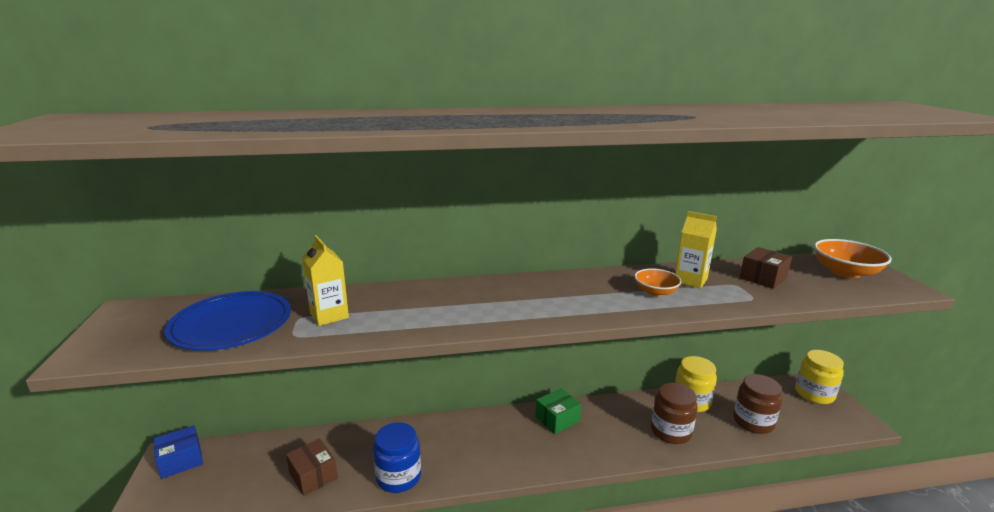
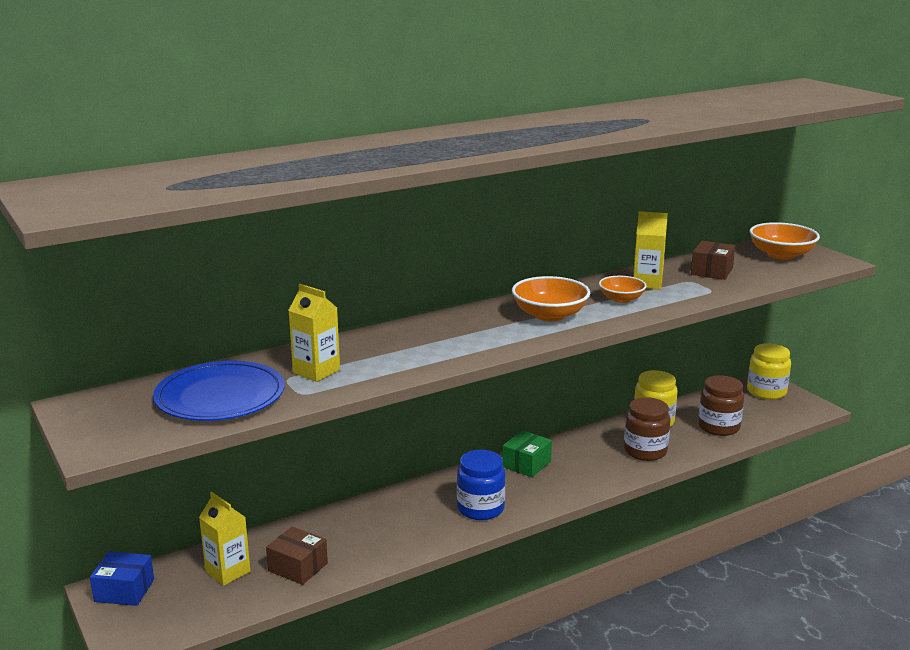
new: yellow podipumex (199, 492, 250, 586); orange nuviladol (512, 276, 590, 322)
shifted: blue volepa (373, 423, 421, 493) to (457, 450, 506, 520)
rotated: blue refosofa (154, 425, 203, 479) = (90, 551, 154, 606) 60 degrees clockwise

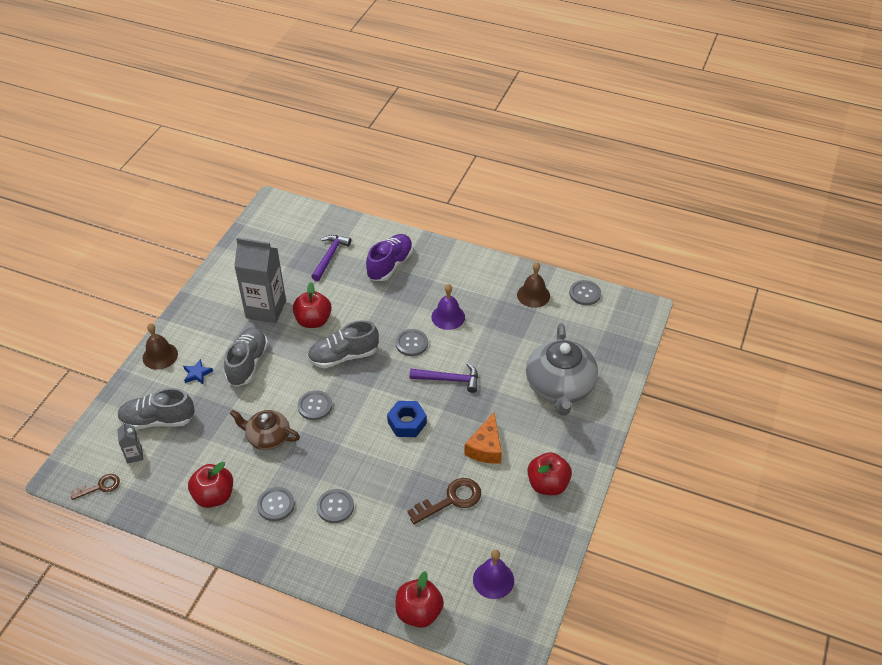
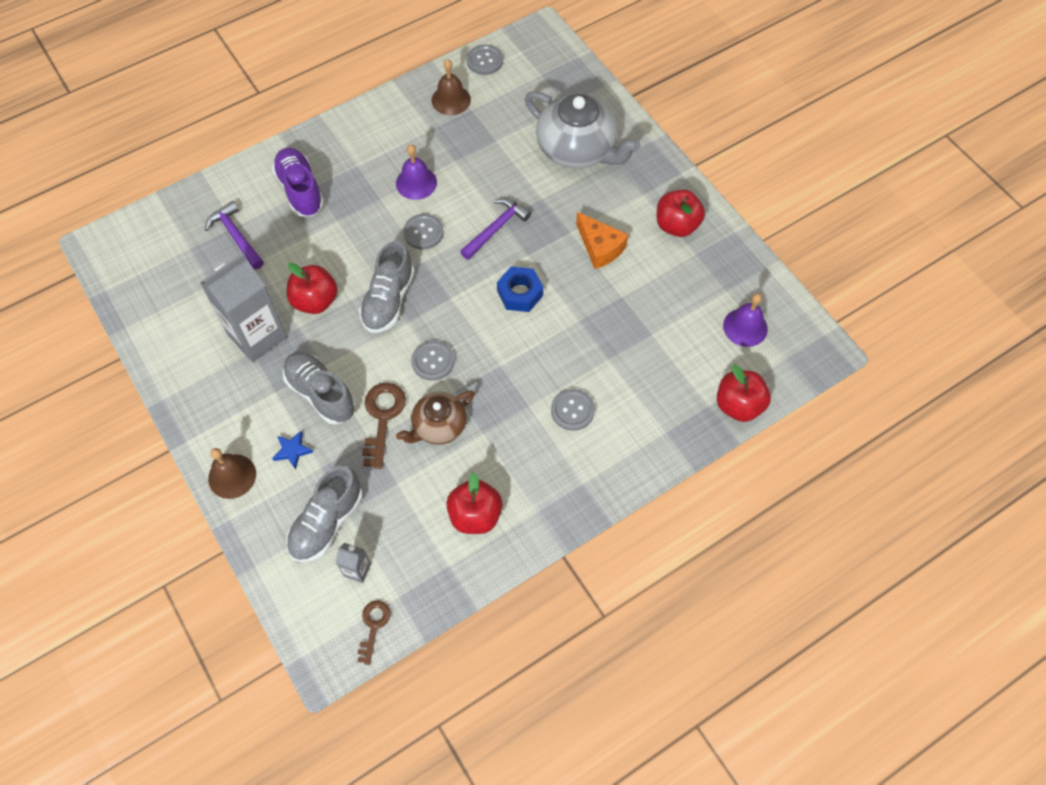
gone: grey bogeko (257, 487, 295, 521)
shifted: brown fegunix (407, 478, 481, 524) to (362, 383, 406, 469)

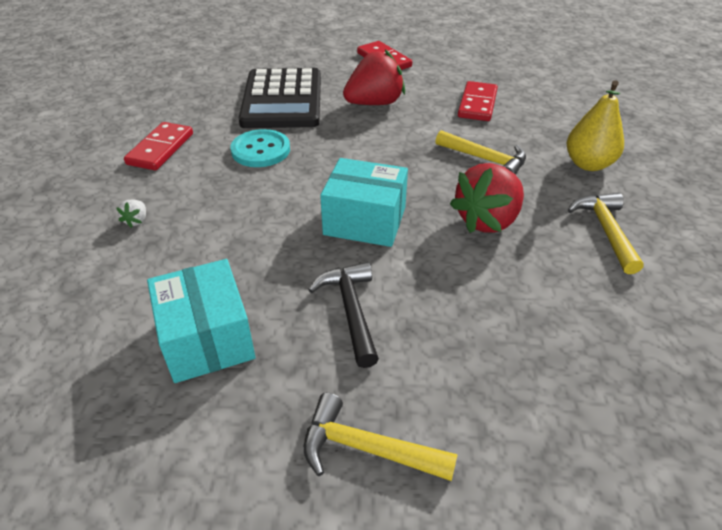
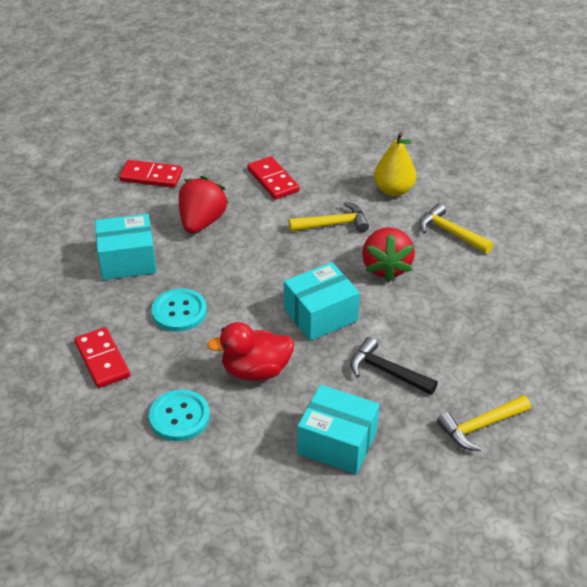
new: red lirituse (207, 322, 294, 381)
swapped: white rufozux (117, 200, 146, 228) to turquoise bogeko (149, 390, 210, 441); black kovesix (239, 68, 321, 128) to turquoise refosofa (95, 214, 157, 280)

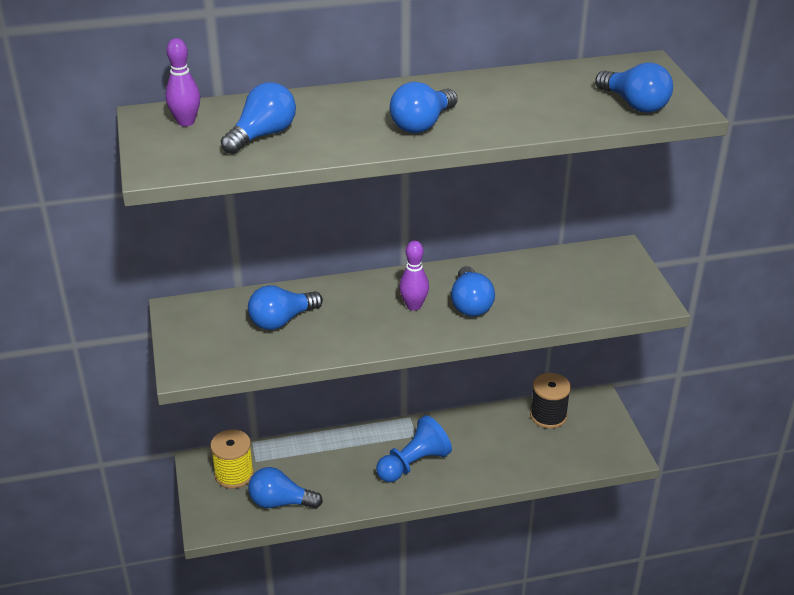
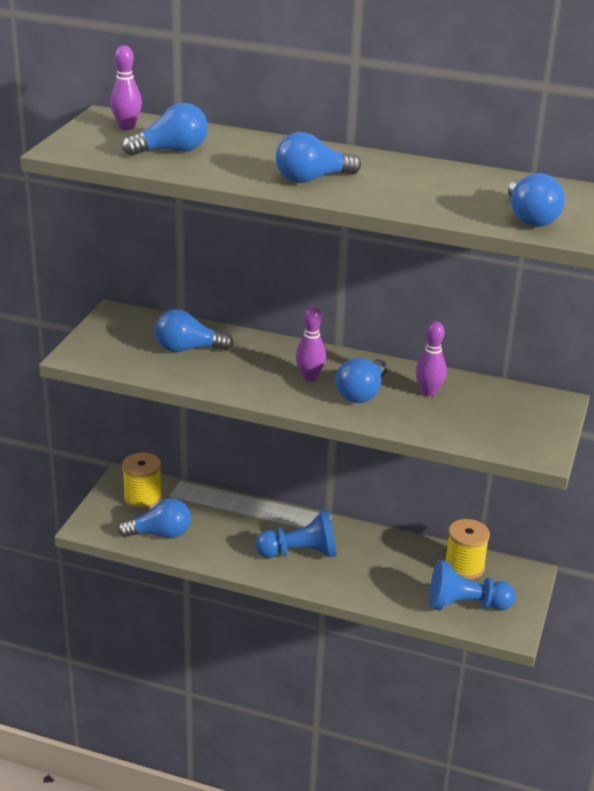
new: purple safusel (416, 321, 447, 397); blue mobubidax (430, 560, 516, 611)
repainted: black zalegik (530, 373, 571, 429) to yellow zalegik (445, 519, 490, 580)
rotated: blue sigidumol (248, 467, 323, 509) = (118, 498, 191, 538) 135 degrees clockwise

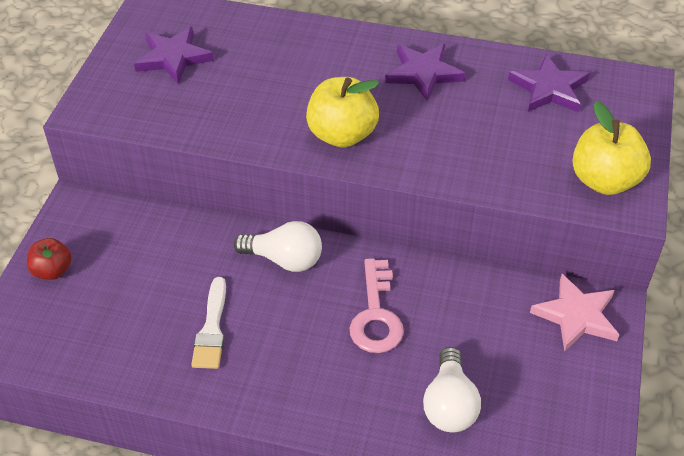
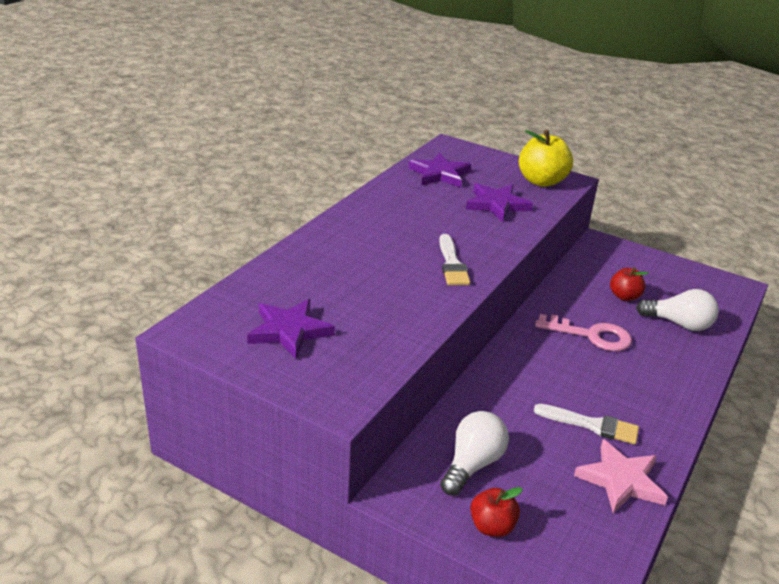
new: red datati (610, 267, 649, 301)
shifted: white sigidumol (234, 221, 322, 272) to (440, 411, 509, 496); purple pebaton (385, 44, 465, 102) to (466, 183, 533, 222); pink pebaton (530, 274, 620, 352) to (574, 439, 668, 513)
swapped: yellow datati (306, 77, 379, 148) to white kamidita (439, 234, 470, 285)

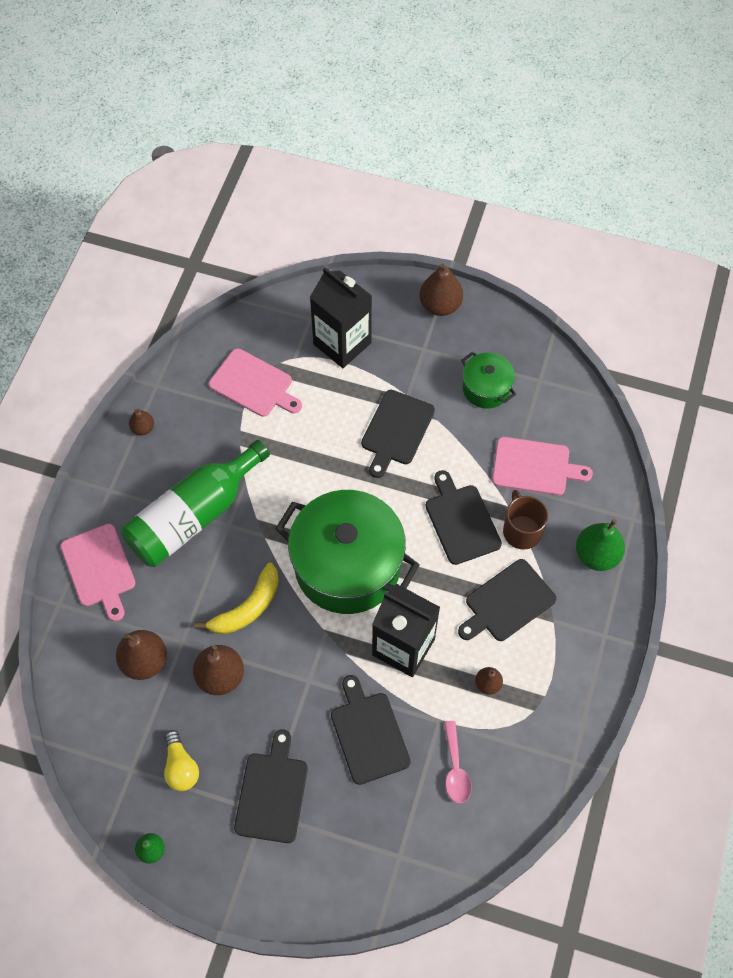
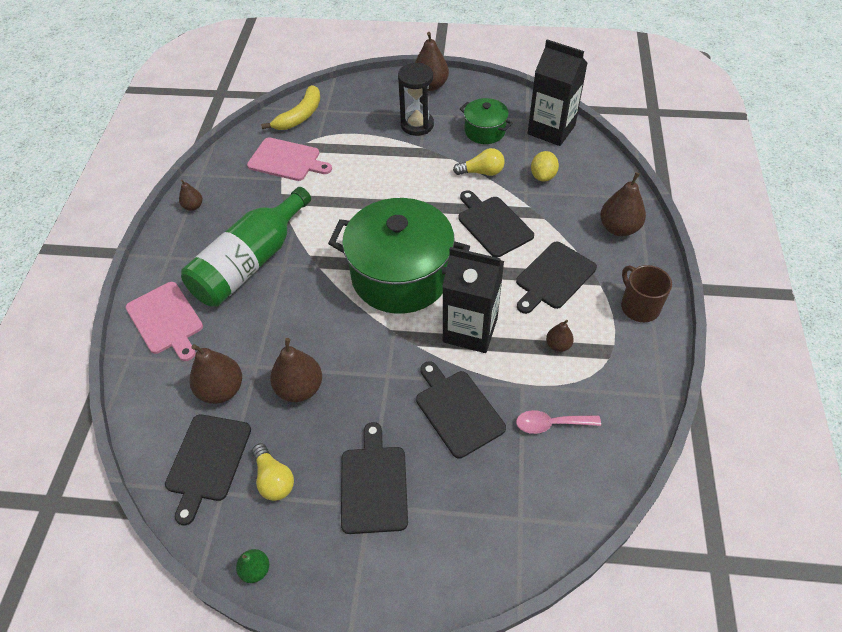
new: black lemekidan (398, 63, 434, 136); yellow sigidumol (453, 148, 505, 176)
shifted: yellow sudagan (194, 563, 279, 634) to (261, 85, 320, 130); black podipumex (310, 267, 372, 368) to (528, 40, 588, 146); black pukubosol (361, 390, 435, 478) to (165, 414, 251, 525); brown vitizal (503, 490, 548, 550) to (621, 265, 672, 322)
swapped: pink pukubosol (492, 437, 593, 495) to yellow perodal (531, 151, 559, 181)
repainted: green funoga (576, 519, 625, 571) to brown funoga (600, 172, 646, 236)
rotated: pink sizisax (444, 721, 471, 803) = (516, 410, 601, 434) 105 degrees clockwise

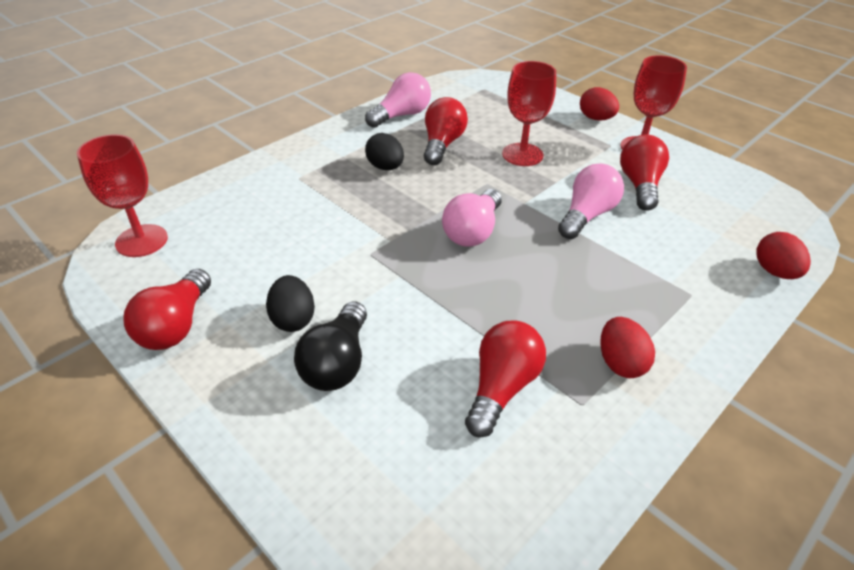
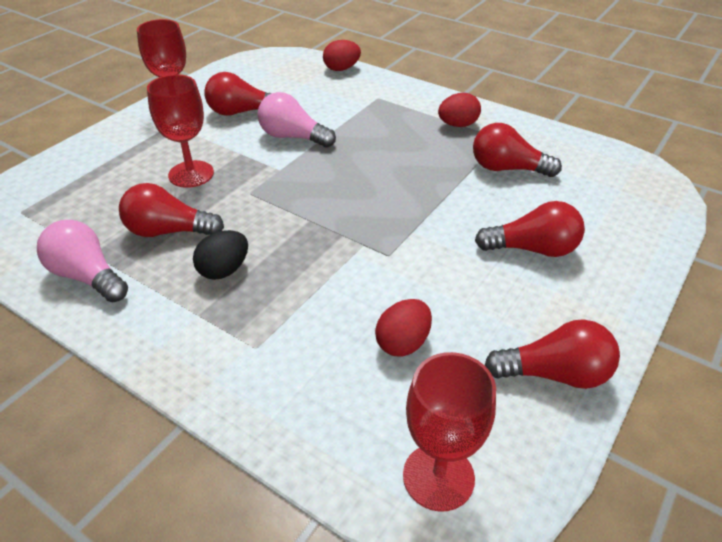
gone: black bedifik (266, 275, 315, 332); pink sigidumol (442, 189, 502, 247)
shifted: red bedifik (580, 87, 619, 121) to (375, 299, 432, 357)
repainted: black sigidumol (294, 302, 367, 391) to red sigidumol (475, 201, 585, 257)

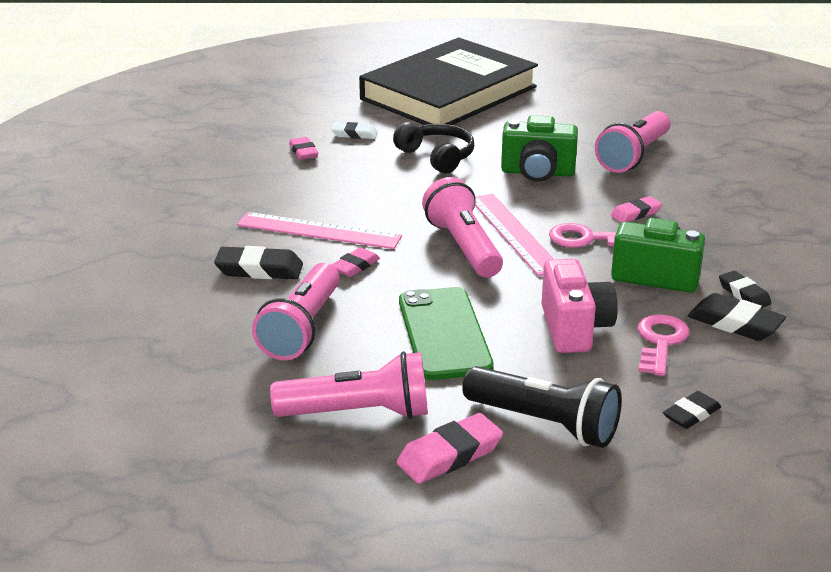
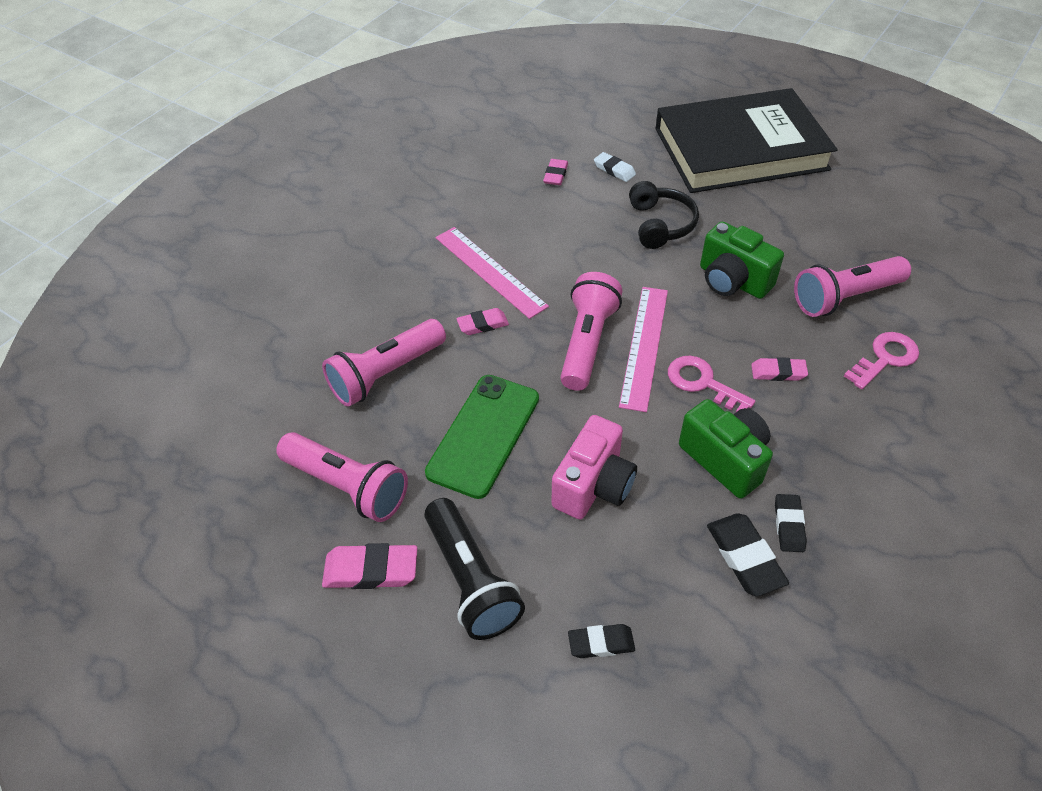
gone: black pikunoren (214, 246, 303, 279)
shifted: pink fegunix (638, 315, 689, 376) to (844, 332, 919, 390)

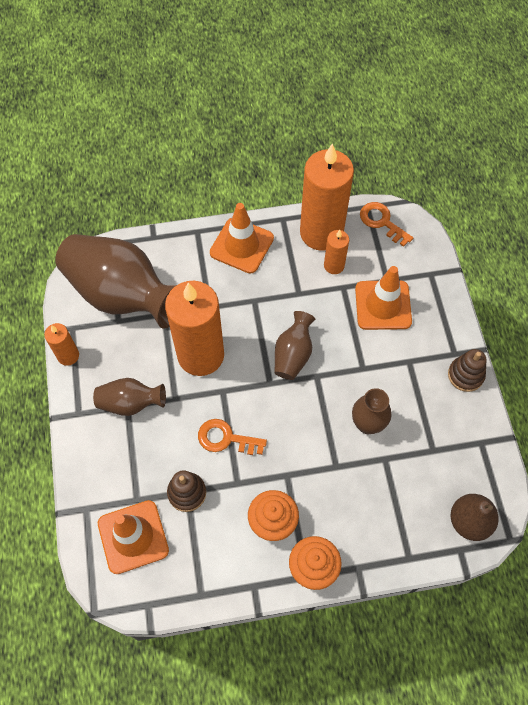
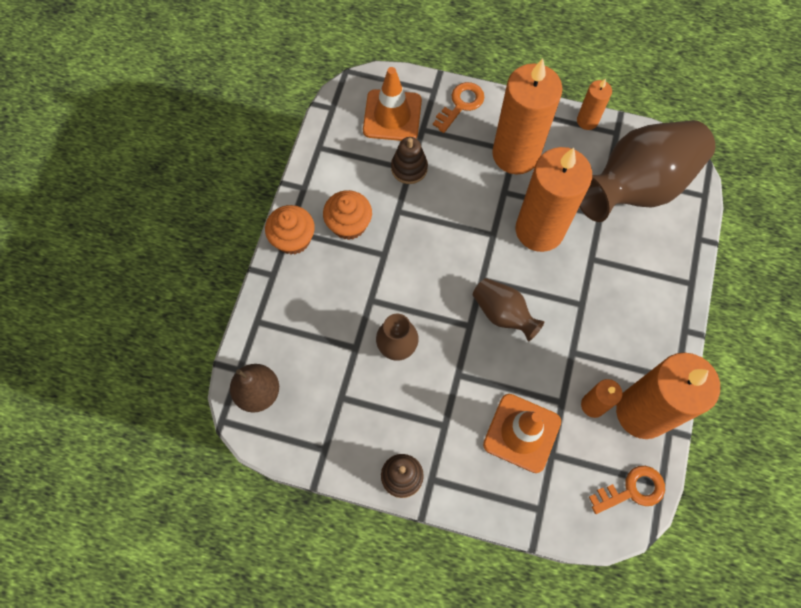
gone: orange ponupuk (210, 203, 274, 273)
shifted: orange fegunix (198, 419, 267, 455) to (433, 82, 485, 133)
swapped: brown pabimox (93, 378, 166, 416) to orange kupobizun (492, 58, 562, 174)

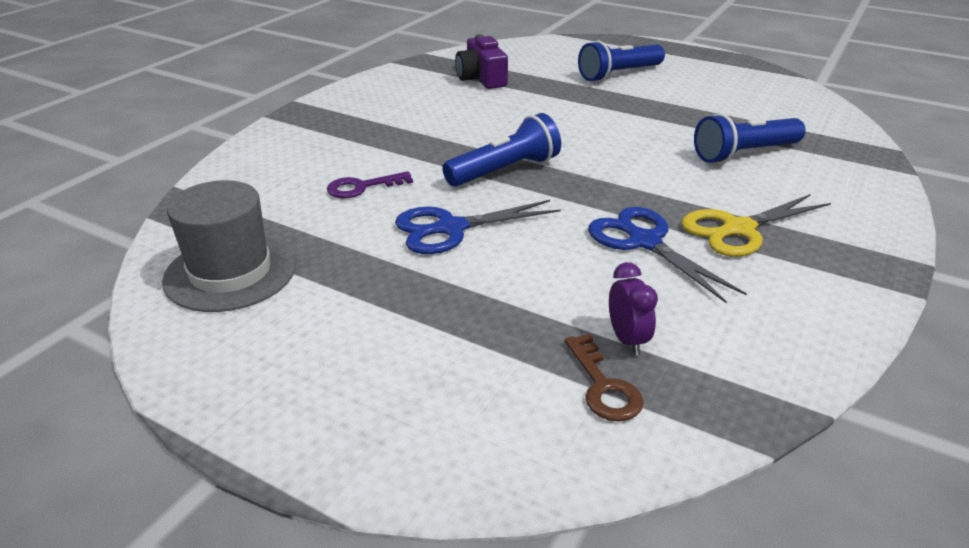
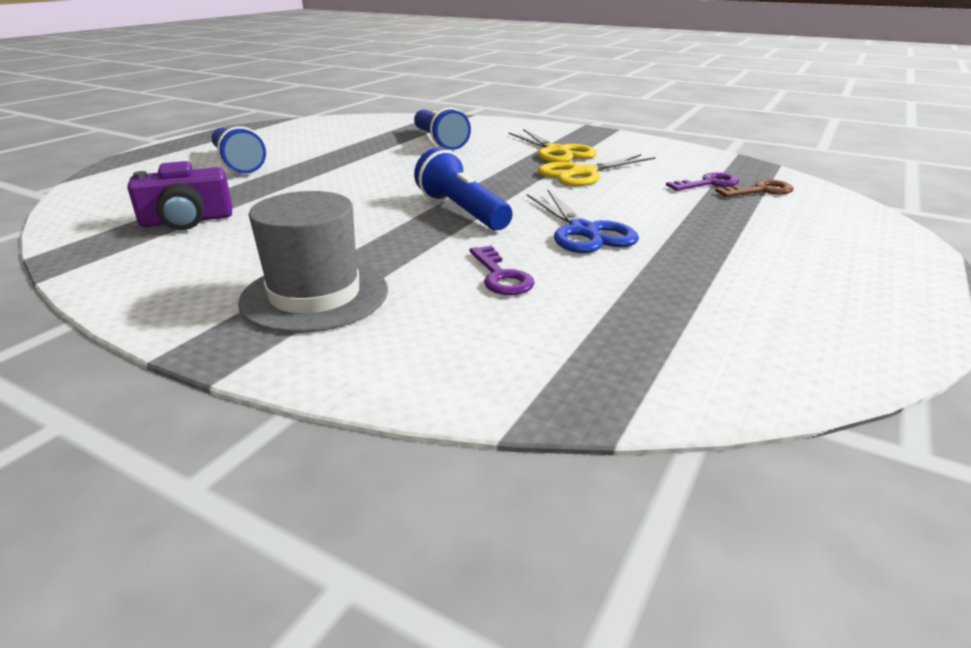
shifted: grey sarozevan (162, 180, 296, 312) to (238, 191, 388, 333)
swapped: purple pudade (609, 262, 658, 356) to purple fegunix (666, 172, 739, 191)
repainted: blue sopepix (588, 207, 747, 304) to yellow sopepix (538, 154, 656, 186)

